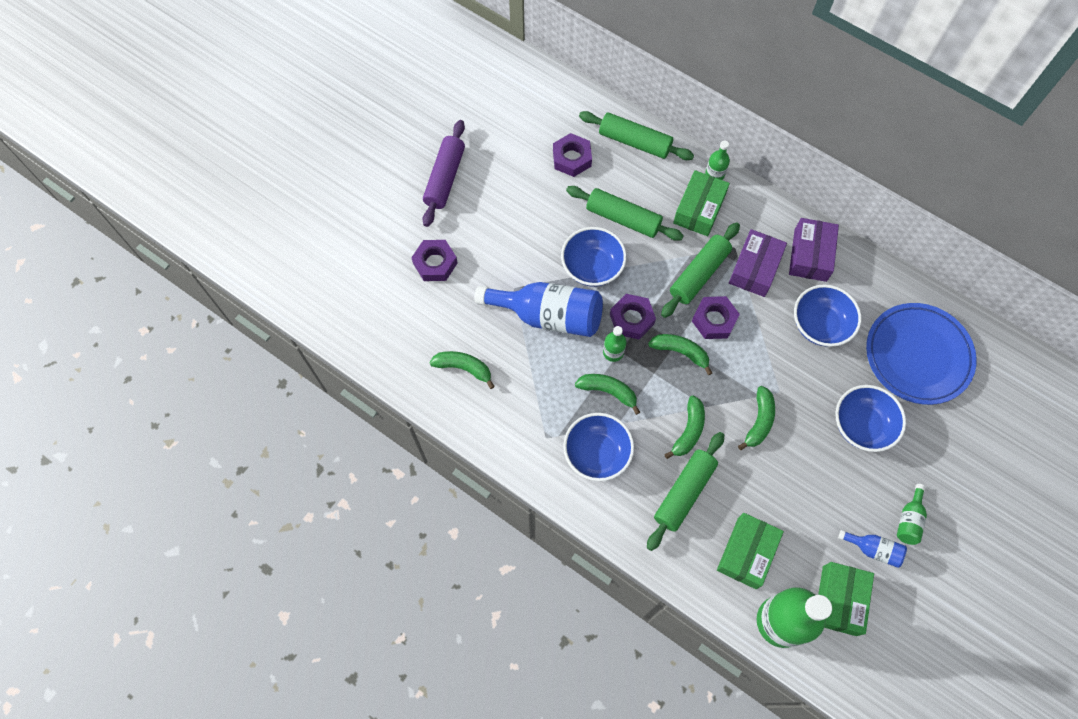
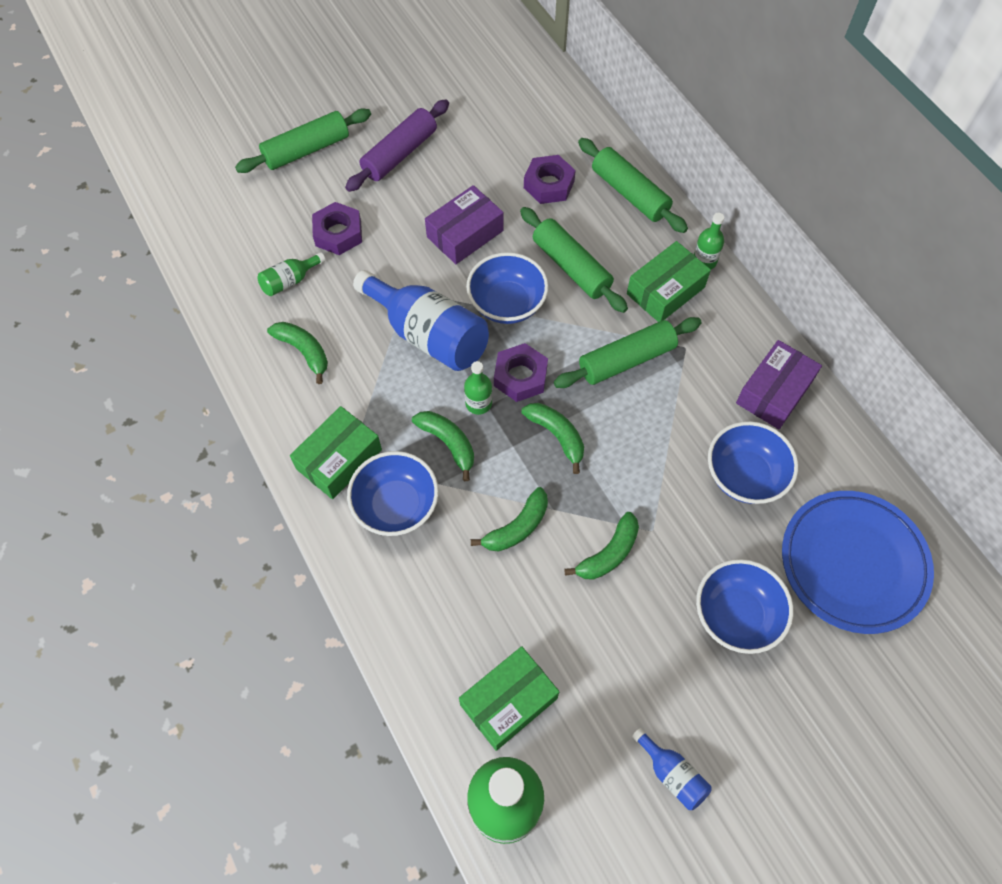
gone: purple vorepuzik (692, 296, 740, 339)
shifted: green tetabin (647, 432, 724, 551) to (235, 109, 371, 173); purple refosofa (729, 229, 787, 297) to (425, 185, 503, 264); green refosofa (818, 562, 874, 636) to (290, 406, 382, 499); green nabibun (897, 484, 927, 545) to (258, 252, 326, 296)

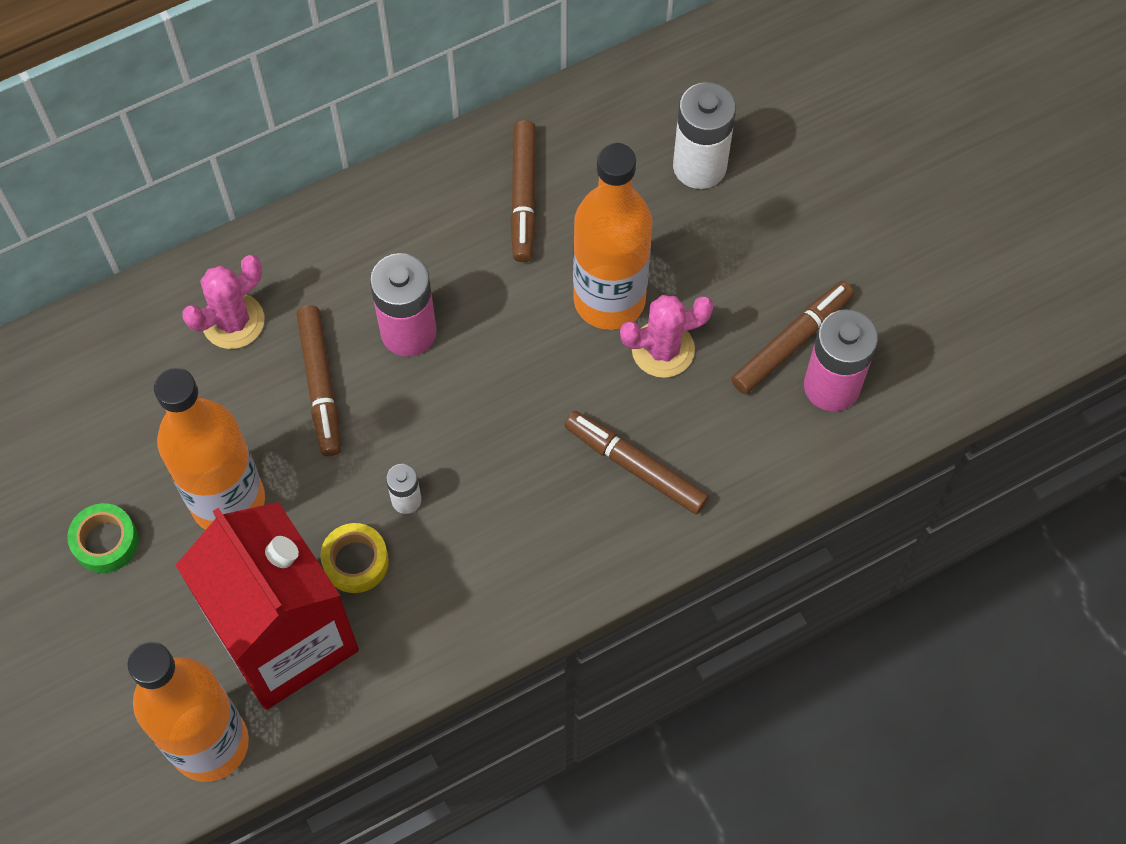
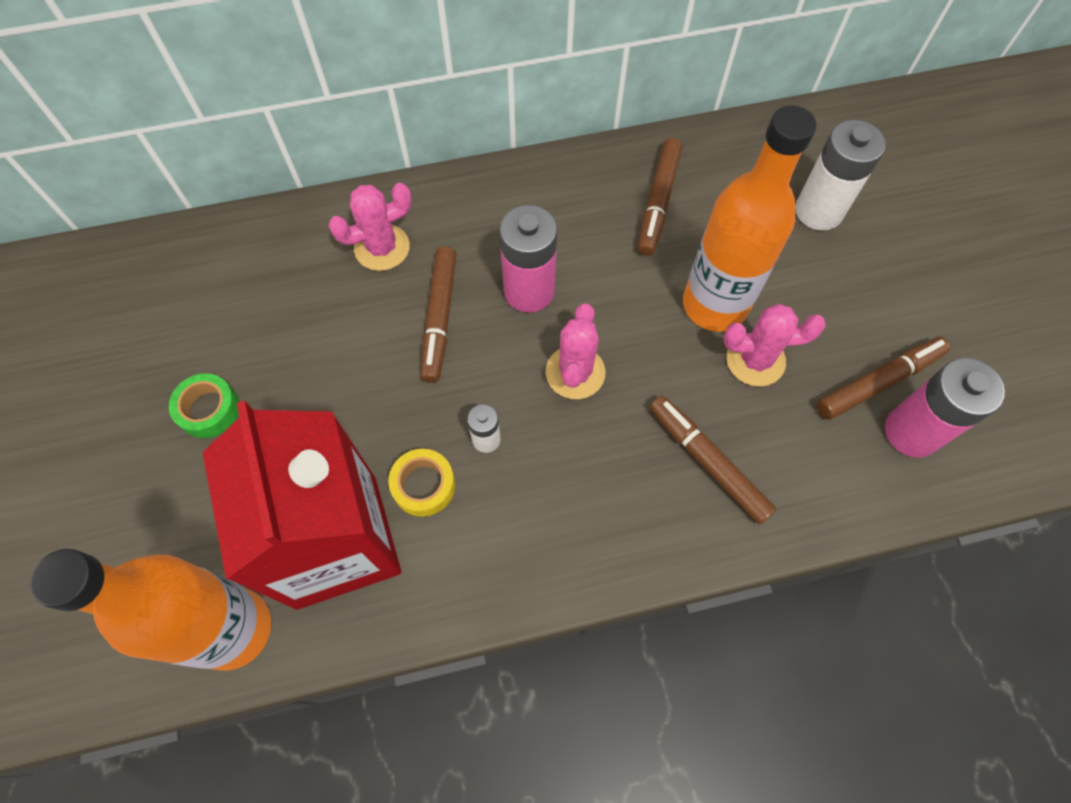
gone: orange nabibun (154, 367, 265, 530)
new: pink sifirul (546, 303, 605, 399)

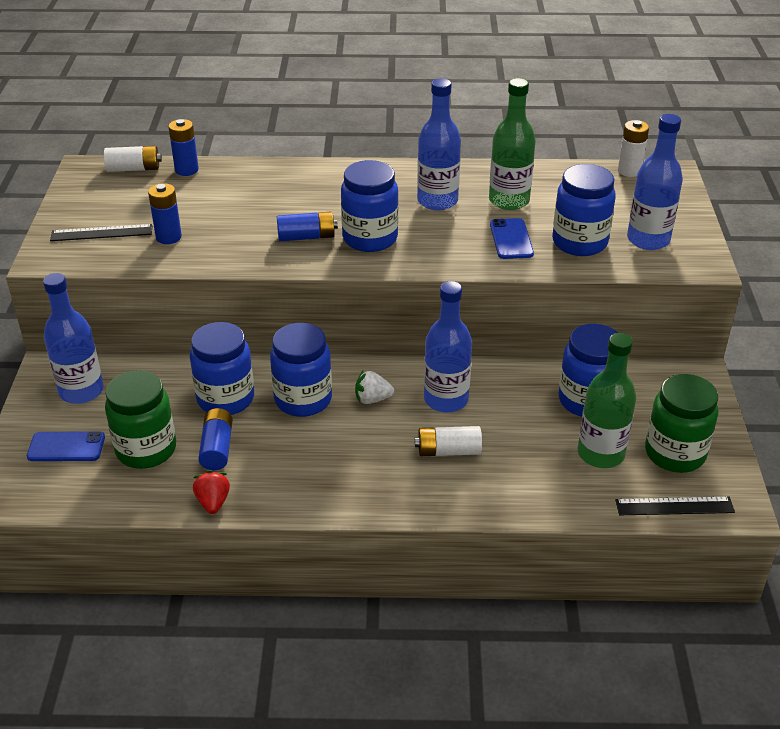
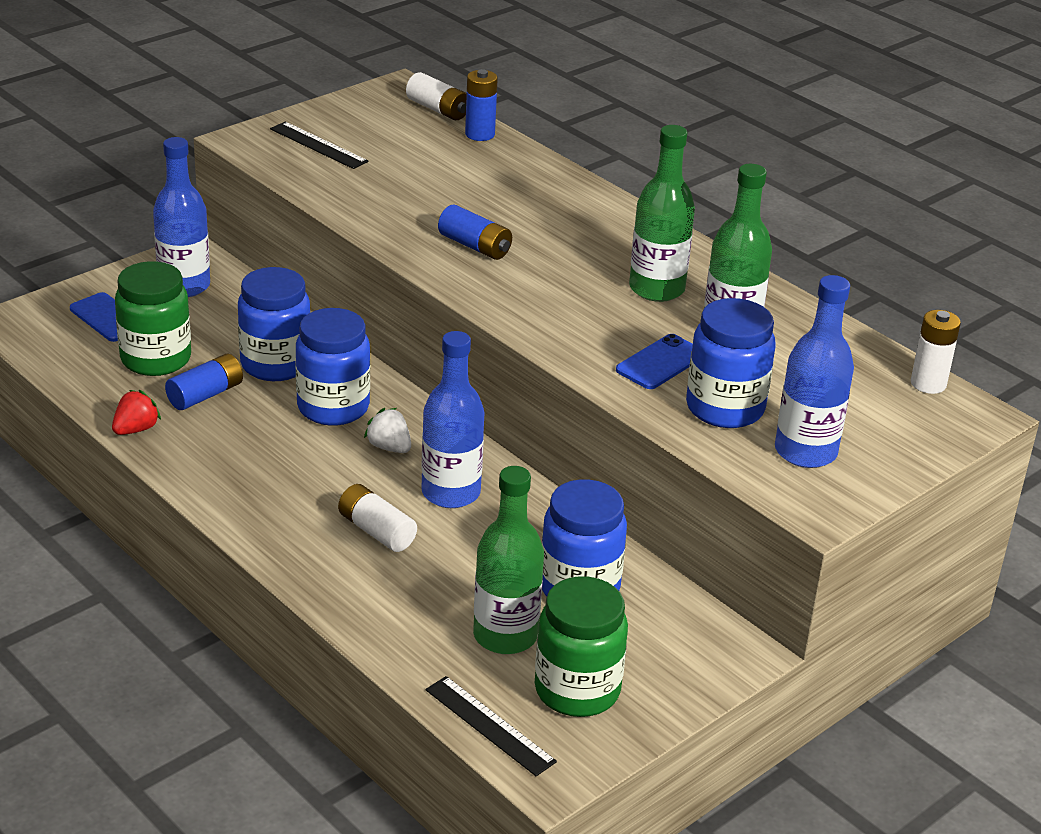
gone: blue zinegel (148, 183, 182, 244); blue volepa (341, 160, 399, 252)
repainted: blue nabibun (417, 78, 461, 210) to green nabibun (629, 125, 695, 302)

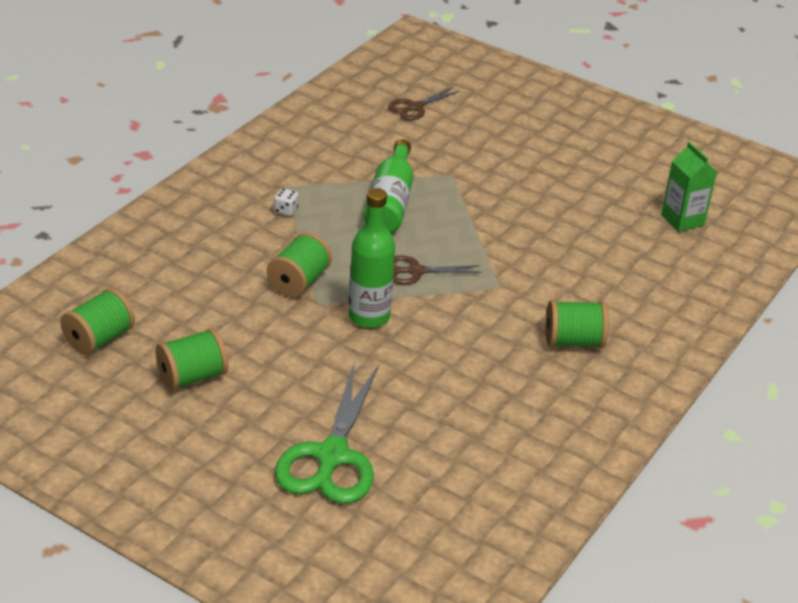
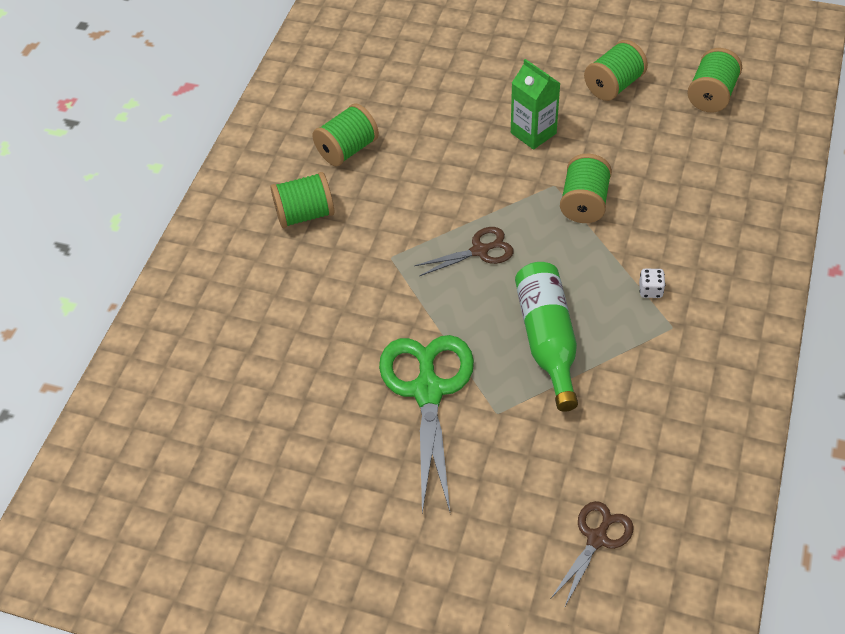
gone: green nabibun (348, 188, 395, 328)
new: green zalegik (312, 103, 379, 167)
shifted: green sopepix (275, 364, 379, 504) to (379, 335, 474, 513); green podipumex (661, 142, 717, 232) to (511, 59, 560, 150)

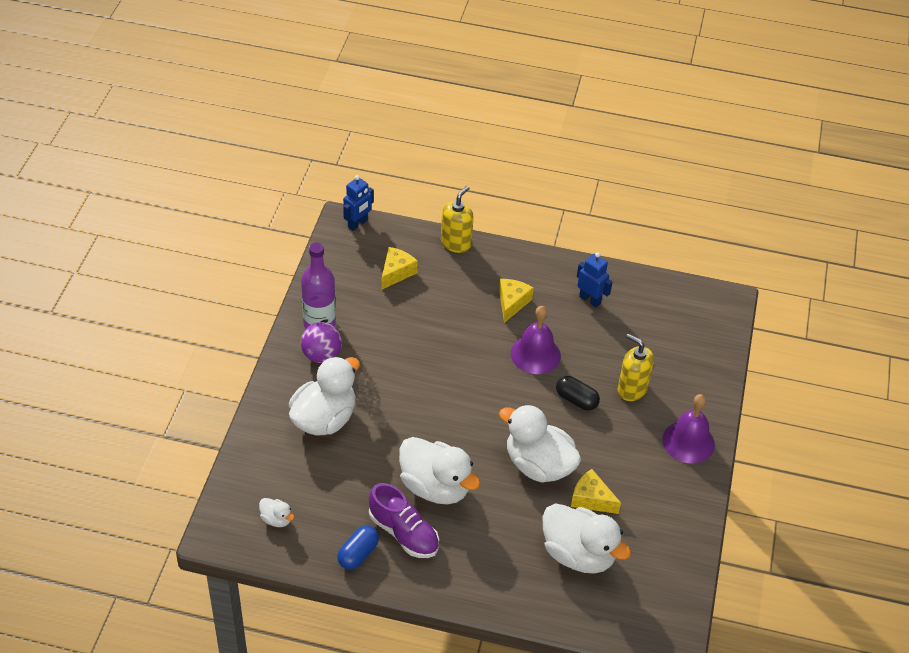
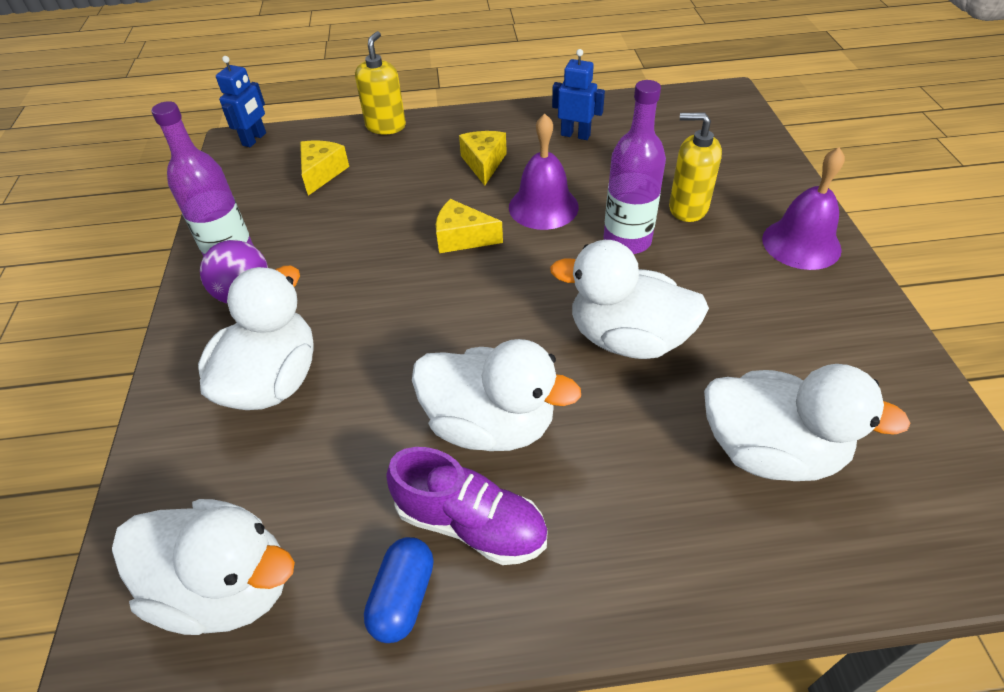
shifted: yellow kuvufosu (571, 469, 621, 514) to (436, 199, 503, 253)
swapped: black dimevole (556, 376, 600, 411) to purple nabibun (603, 80, 666, 254)
scaled: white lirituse (259, 498, 294, 527) = (112, 499, 295, 635) x2.28

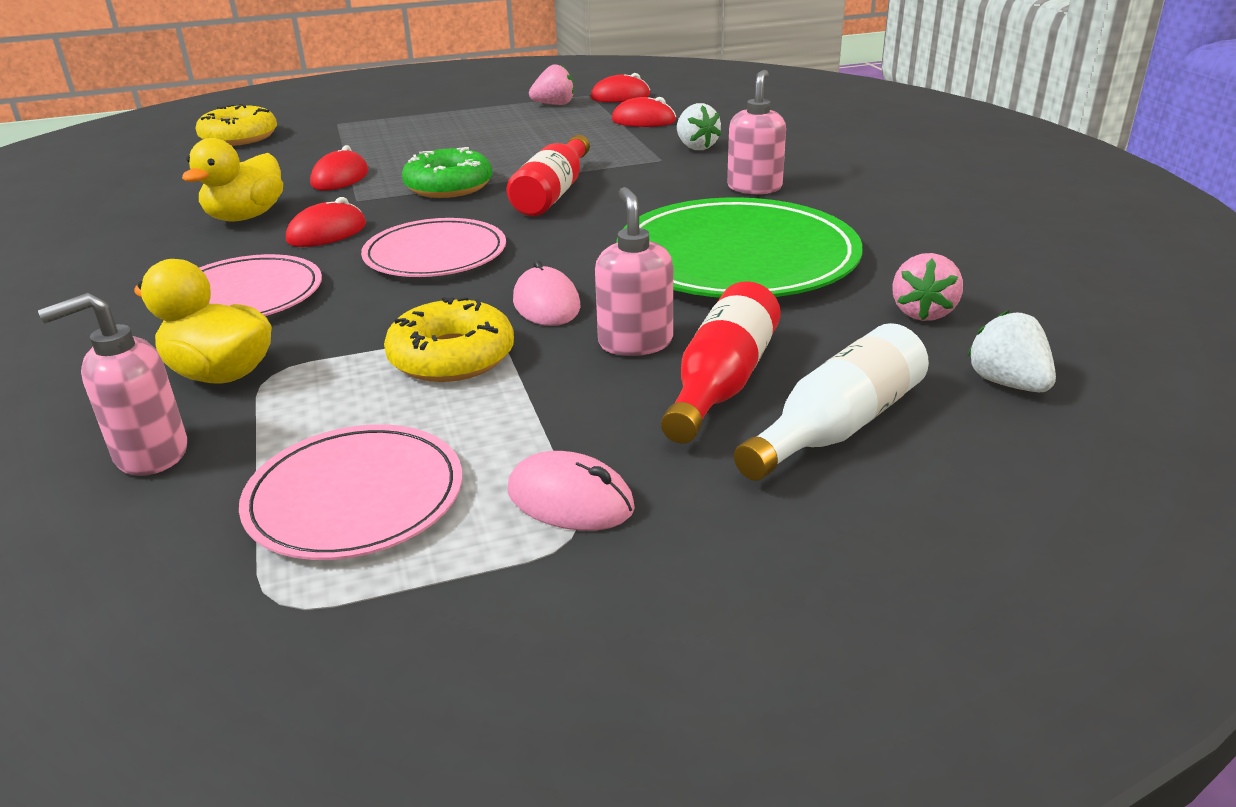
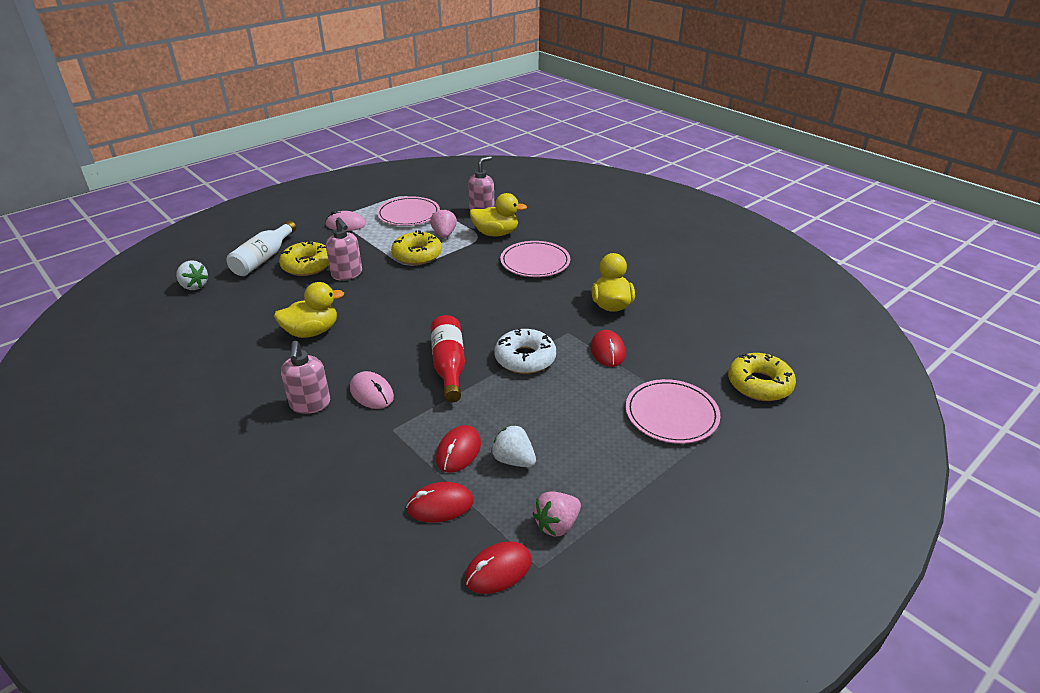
shifted: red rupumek (286, 197, 366, 247) to (436, 425, 481, 473); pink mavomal (361, 218, 506, 277) to (626, 379, 720, 444); pink rupumek (513, 260, 581, 326) to (350, 371, 394, 409); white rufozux (677, 103, 721, 150) to (491, 425, 536, 467); pink rufozux (892, 253, 963, 321) to (430, 209, 457, 238)
swapped: green mavomal (616, 197, 863, 298) to yellow lirituse (274, 282, 344, 338); red nabibun (661, 281, 781, 443) to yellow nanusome (279, 240, 329, 276)
repainted: green nanusome (402, 147, 493, 198) to white nanusome (494, 328, 556, 374)

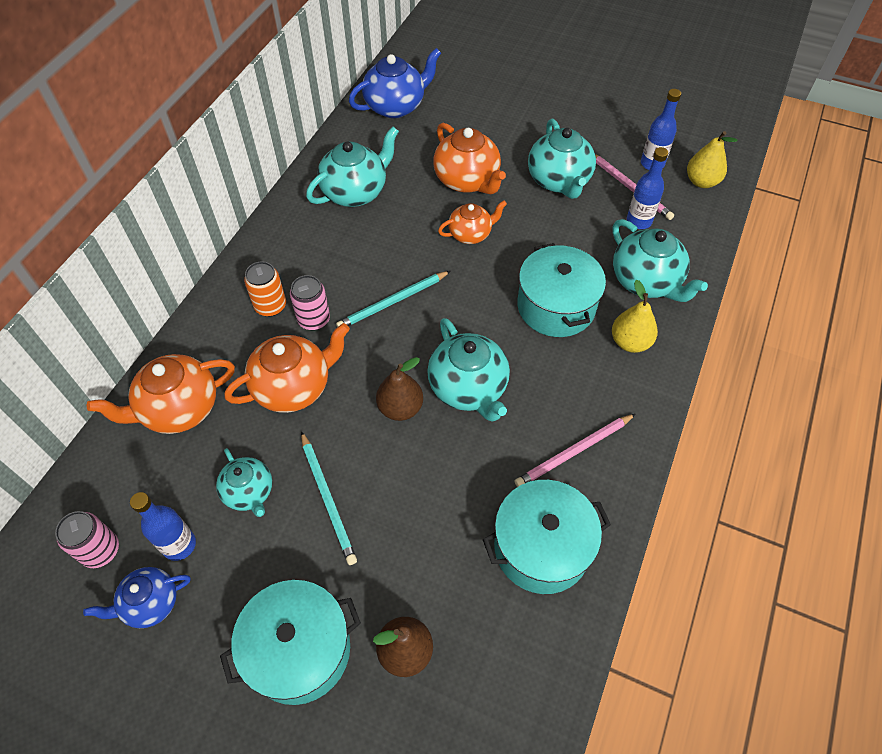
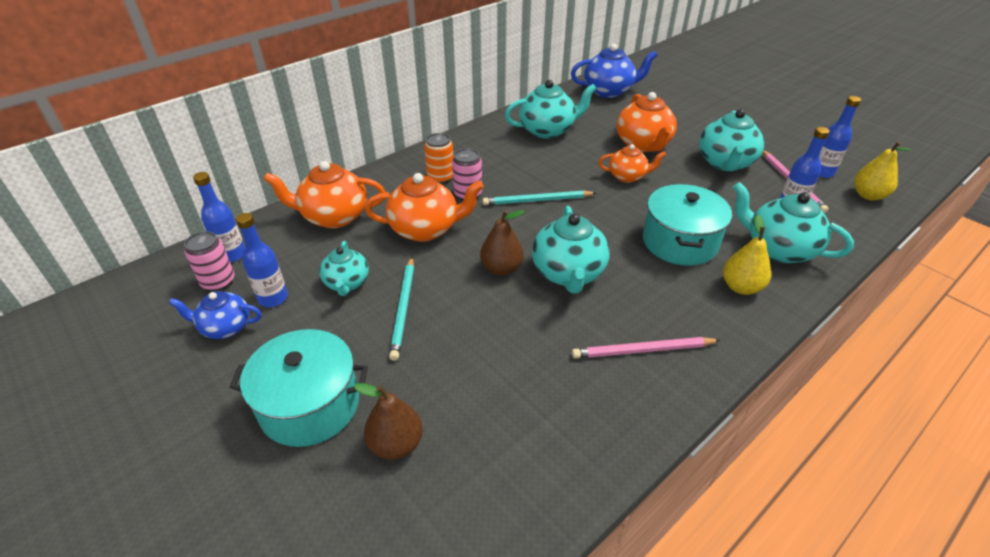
gone: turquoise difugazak (483, 480, 611, 594)
new: blue nabibun (193, 172, 245, 262)
rotated: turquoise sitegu (612, 219, 708, 302) = (733, 182, 854, 263) 135 degrees clockwise

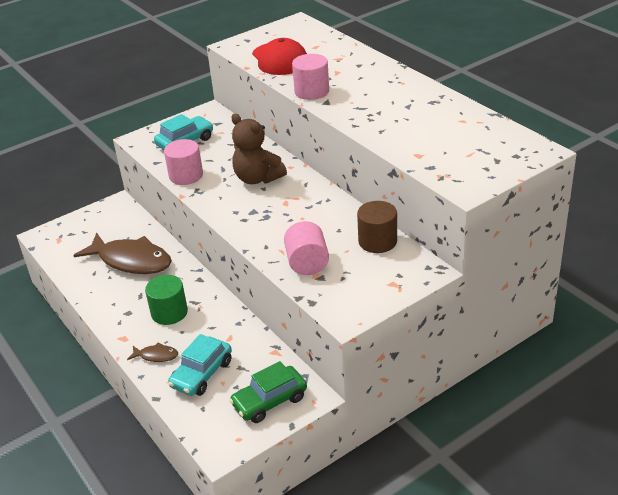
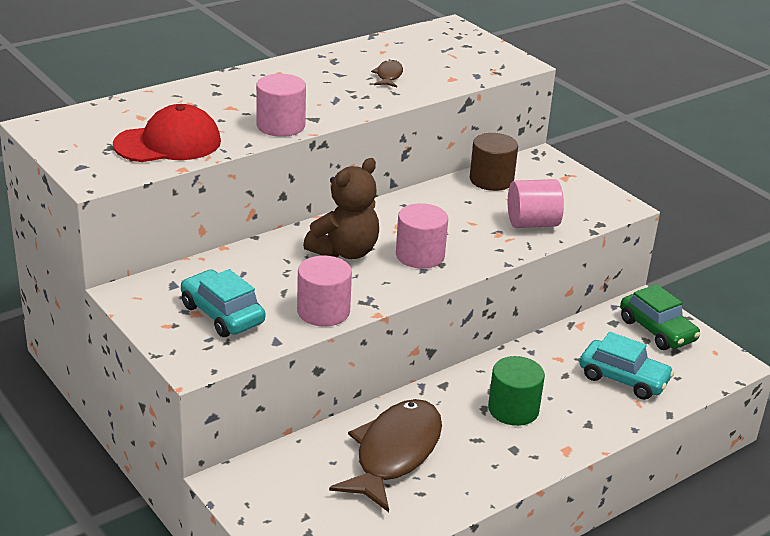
new: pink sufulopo (396, 203, 448, 269)
shifted: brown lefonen (127, 342, 178, 362) to (371, 59, 403, 87)

